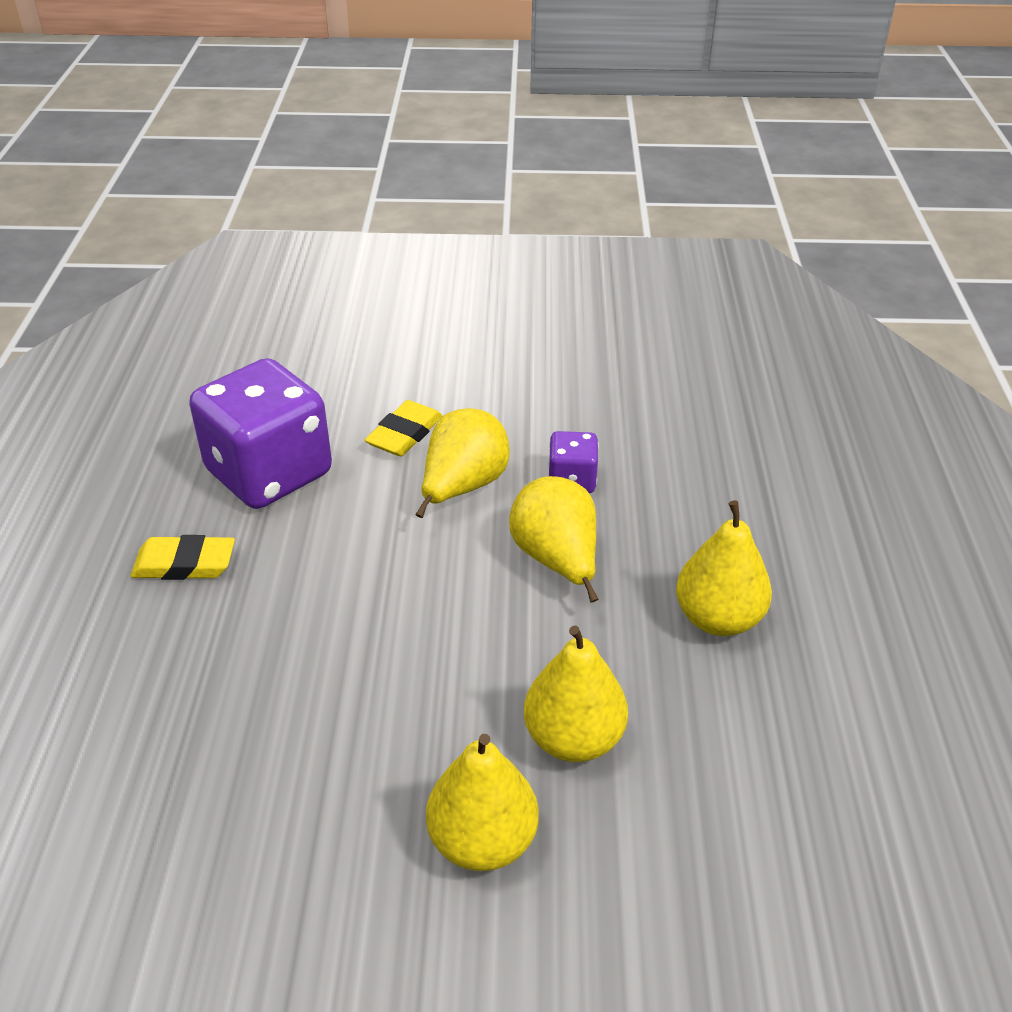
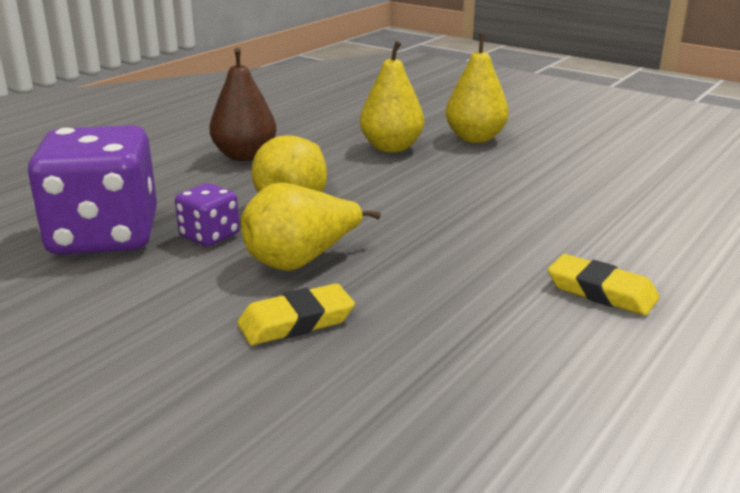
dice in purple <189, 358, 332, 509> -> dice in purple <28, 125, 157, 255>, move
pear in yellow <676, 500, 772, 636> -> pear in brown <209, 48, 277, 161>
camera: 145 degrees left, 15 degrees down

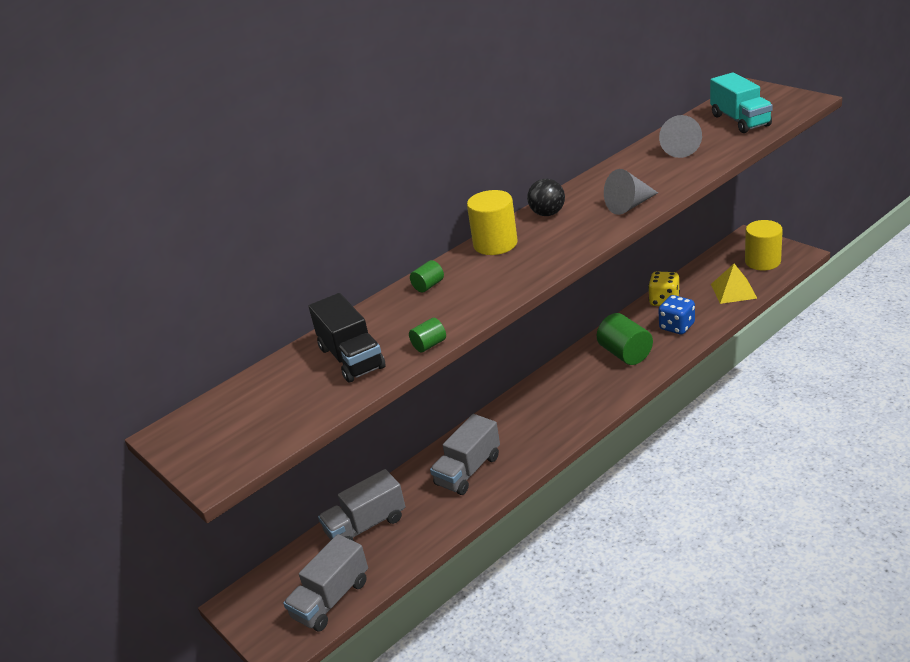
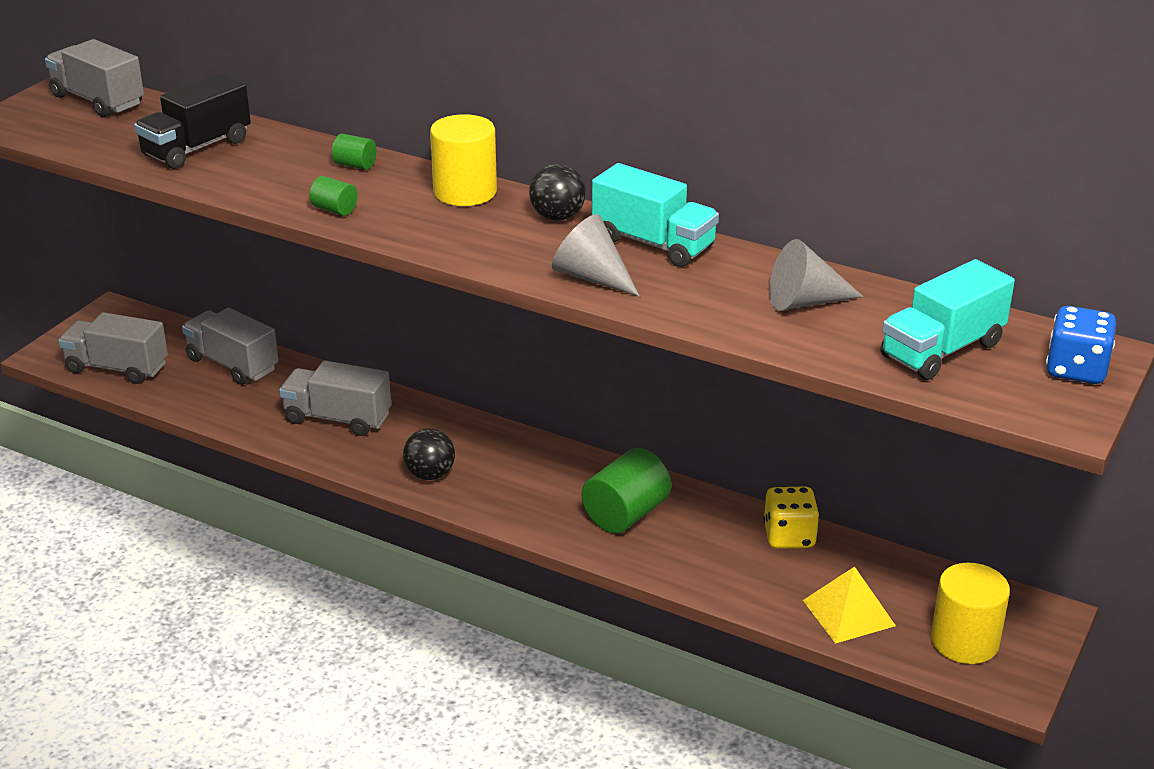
dice in blue <659, 295, 695, 334> -> dice in blue <1046, 306, 1116, 384>, move
cylinder in green <409, 318, 446, 352> -> cylinder in green <309, 176, 357, 216>, move
none -> truck in grey <45, 39, 144, 117>
none -> truck in turquoise <592, 163, 719, 267>
none -> ball in black <403, 428, 455, 480>
camera: 65 degrees right, 0 degrees up

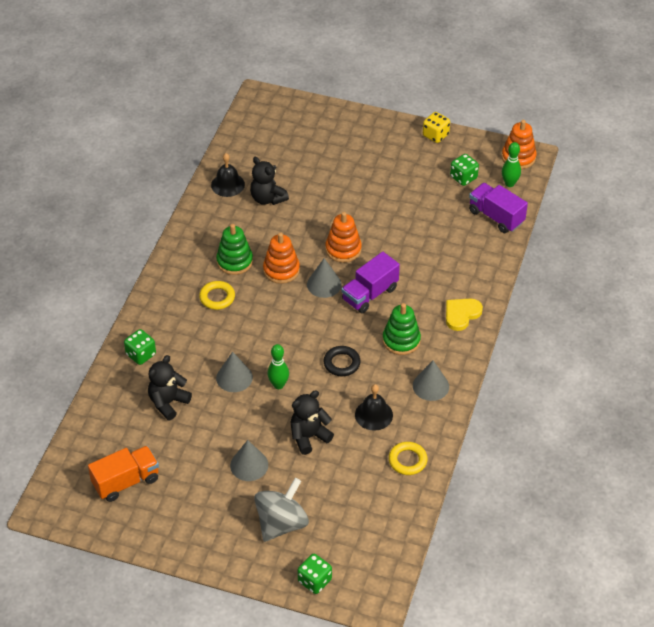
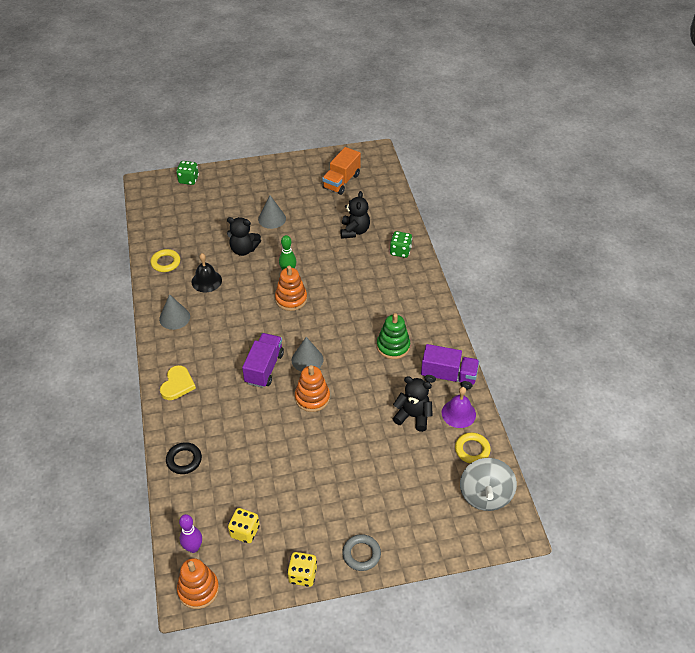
bowling pin in green <502, 142, 521, 187> -> bowling pin in purple <179, 514, 202, 553>
bell in black <211, 153, 245, 197> -> bell in purple <442, 387, 476, 428>
dice in green <450, 154, 479, 186> -> dice in yellow <228, 508, 260, 543>
truck in purple <469, 183, 528, 233> -> truck in purple <421, 344, 479, 390>, move
stacking toy in orange <263, 232, 300, 284> -> stacking toy in orange <275, 266, 307, 311>, move
ring in yellow <199, 281, 235, 310> -> ring in yellow <455, 432, 491, 464>, move
stacking toy in green <383, 303, 421, 355> -> none
ring in black <323, 346, 361, 376> -> ring in black <166, 442, 202, 474>, move
cone in grey <216, 352, 253, 392> -> none
teddy bear in black <291, 390, 334, 455> -> teddy bear in black <227, 217, 261, 256>, 75 degrees clockwise
spinning top in grey <254, 478, 309, 542> -> spinning top in grey <460, 458, 517, 511>, move
none -> ring in grey <342, 534, 381, 571>
camera: 150 degrees right, 0 degrees up

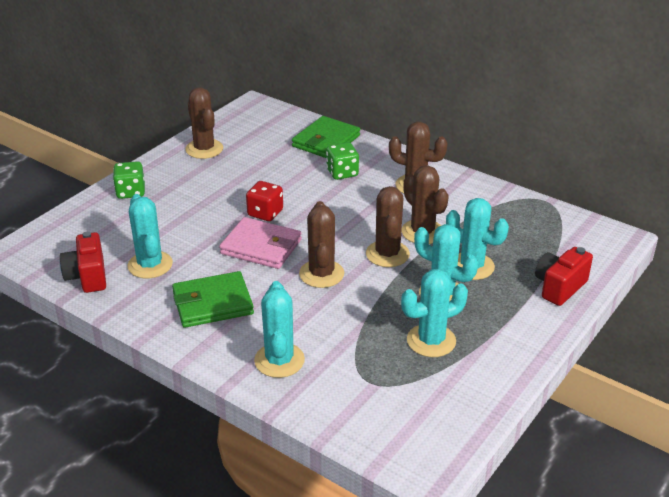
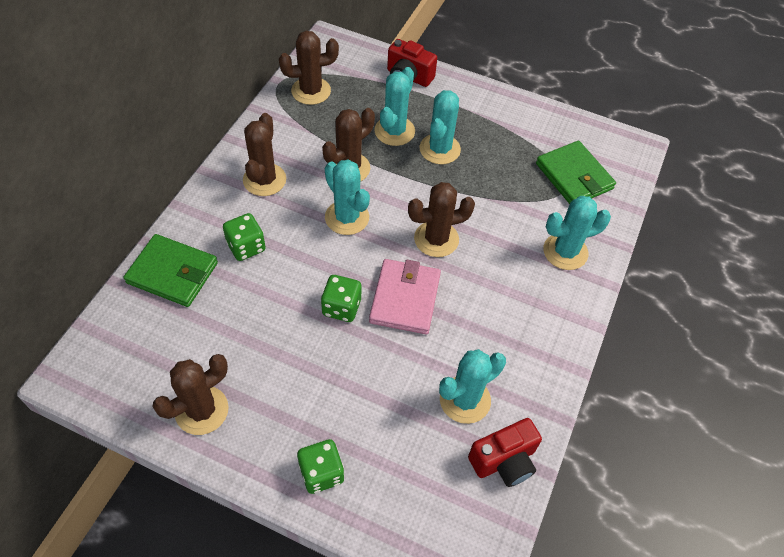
dice in red <246, 181, 283, 221> -> dice in green <321, 275, 361, 322>
cactus in brown <366, 186, 410, 267> -> cactus in brown <279, 31, 339, 105>, move
cactus in turquoise <401, 269, 468, 357> -> cactus in turquoise <325, 159, 370, 235>, move
wallet in green <172, 271, 254, 328> -> wallet in green <536, 141, 616, 204>, move
camera: 105 degrees left, 20 degrees up

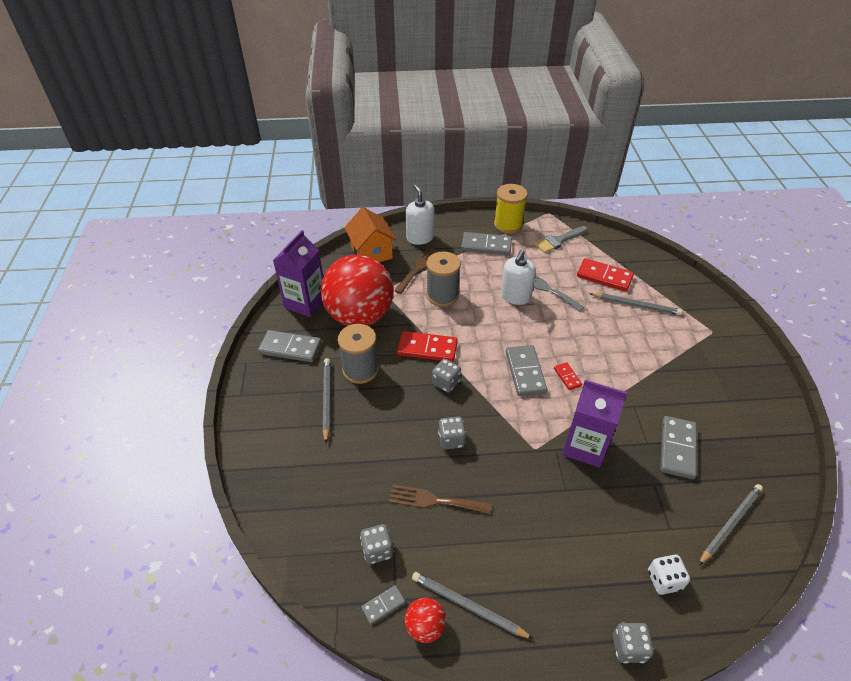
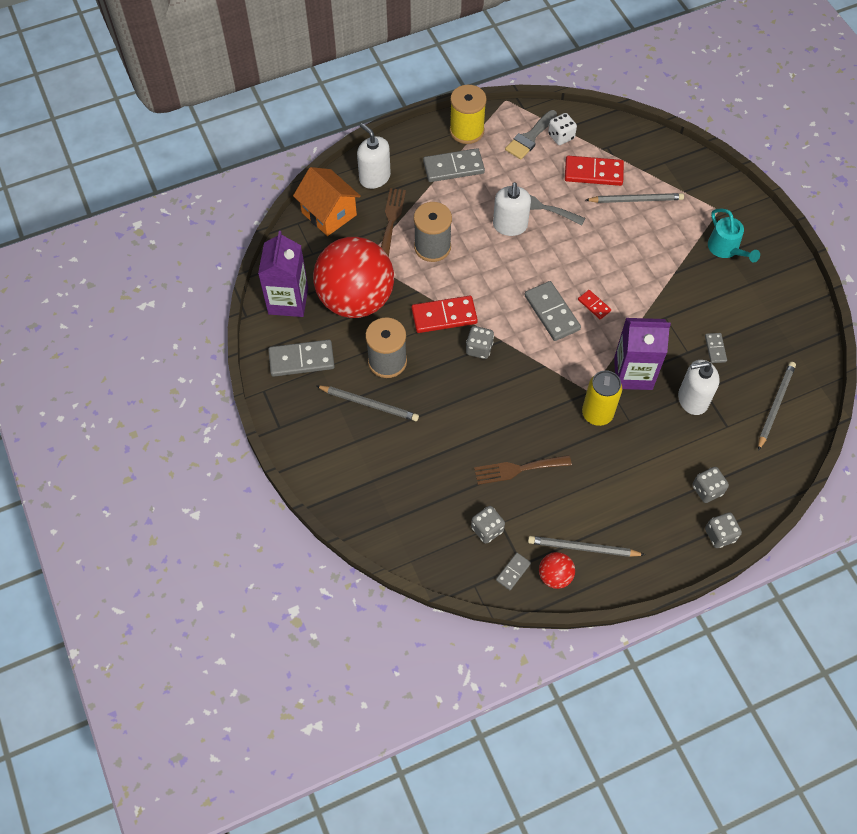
pencil in grey <323, 358, 331, 443> -> pencil in grey <317, 385, 419, 421>, 135 degrees clockwise
dice in grey <438, 416, 466, 449> -> dice in grey <692, 467, 729, 503>, move
domino in grey <660, 416, 697, 479> -> domino in grey <705, 333, 727, 363>, x0.52
dice in white <648, 555, 690, 595> -> dice in white <548, 113, 577, 145>, move
none -> watering can in turquoise <708, 209, 760, 262>
none -> soap dispenser in white <678, 360, 720, 415>
none -> can in yellow <582, 370, 622, 426>
camera: 20 degrees left, 15 degrees up

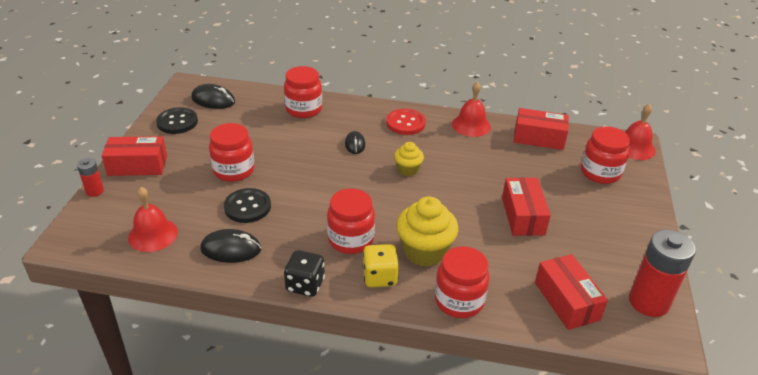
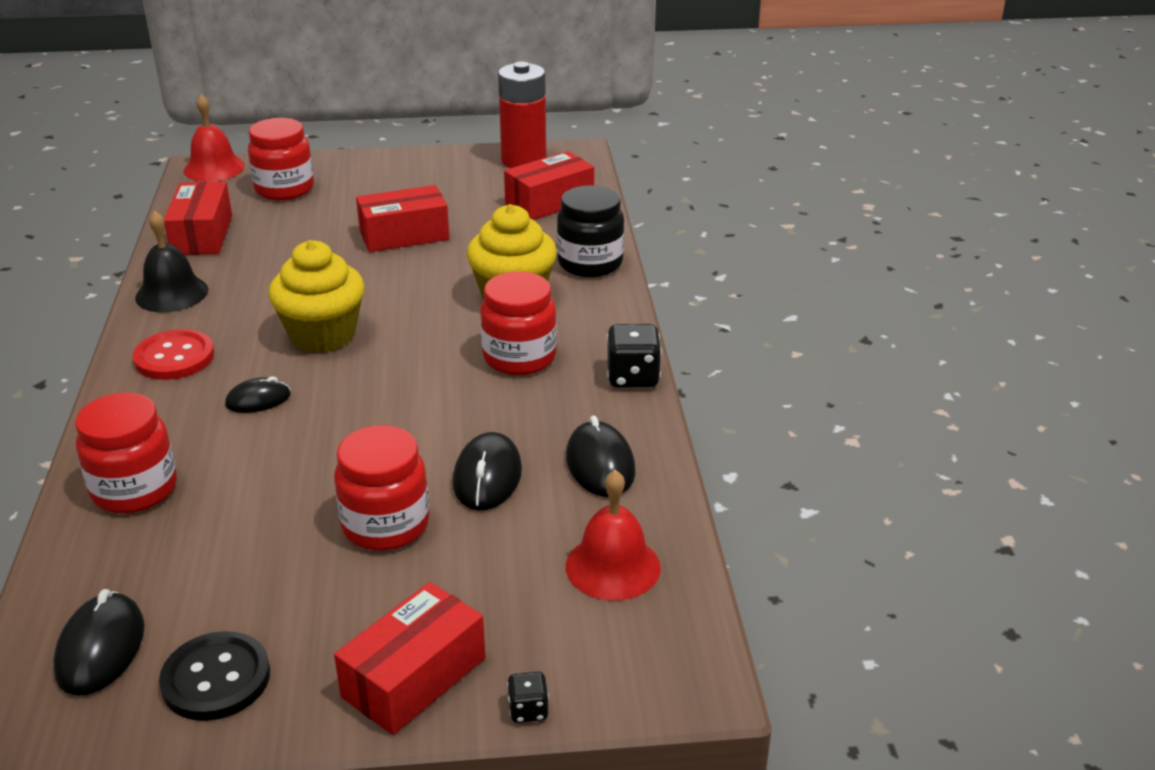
bell in red <452, 82, 491, 137> -> bell in black <135, 210, 208, 313>
box in red <102, 136, 167, 176> -> box in red <334, 582, 485, 735>, 60 degrees clockwise
cupcake in yellow <394, 142, 424, 176> -> cupcake in yellow <269, 240, 365, 353>, x1.78
battery in red <77, 158, 104, 197> -> dice in black <507, 672, 549, 723>
button in black <224, 188, 271, 223> -> mouse in black <453, 432, 522, 510>
dice in yellow <362, 244, 399, 287> -> none
jar in red <435, 246, 490, 318> -> jar in black <557, 185, 624, 277>
camera: 105 degrees left, 5 degrees down

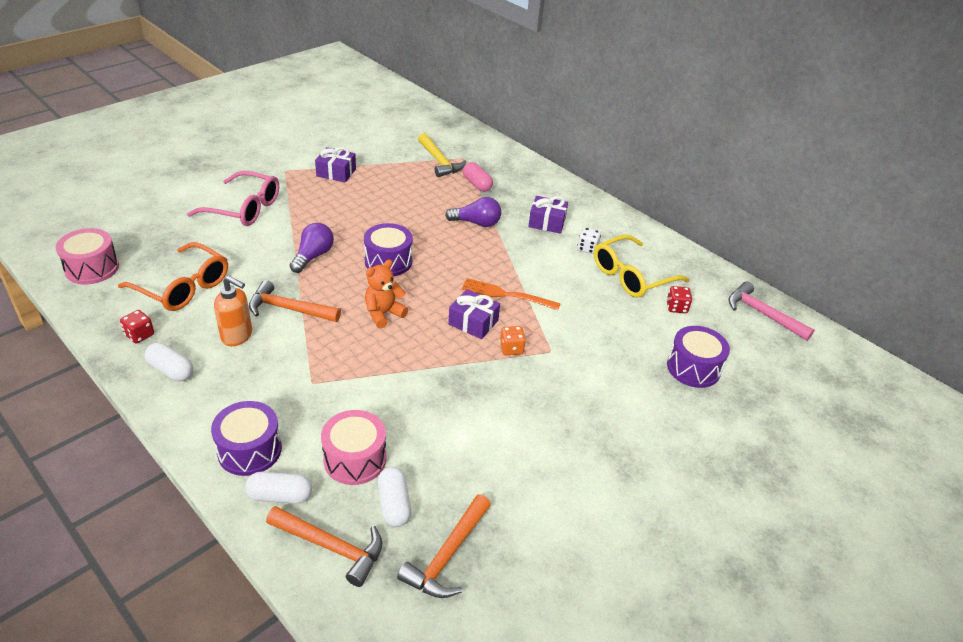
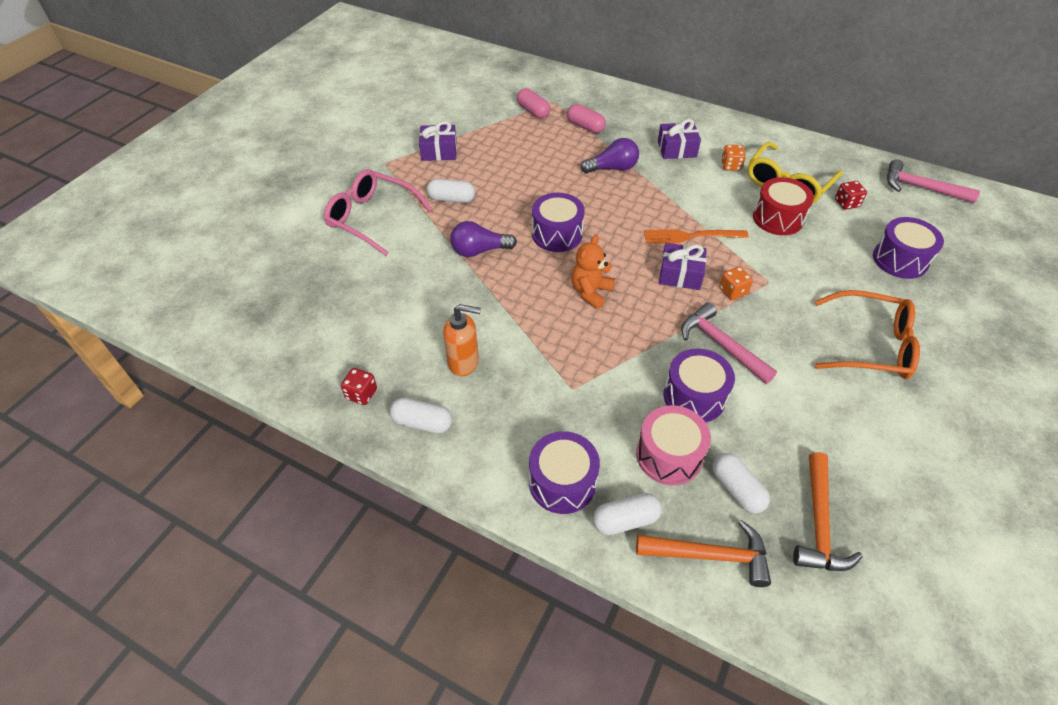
hammer in yellow <418, 133, 466, 177> -> capsule in pink <517, 88, 550, 119>
glasses in pink <187, 171, 279, 226> -> glasses in pink <324, 169, 432, 256>, 150 degrees counterclockwise
light bulb in purple <290, 223, 334, 273> -> light bulb in purple <450, 221, 517, 257>, 105 degrees counterclockwise
dice in white <577, 227, 601, 254> -> dice in orange <721, 145, 746, 171>
drum in pink <56, 228, 119, 284> -> none
glasses in orange <118, 242, 228, 311> -> glasses in orange <814, 290, 920, 379>, move
hammer in orange <249, 280, 341, 322> -> none
none -> drum in red <753, 177, 814, 235>
none -> capsule in white <427, 179, 475, 203>
none -> hammer in pink <681, 302, 777, 384>
none -> drum in purple <664, 349, 735, 422>
camera: 15 degrees left, 10 degrees up

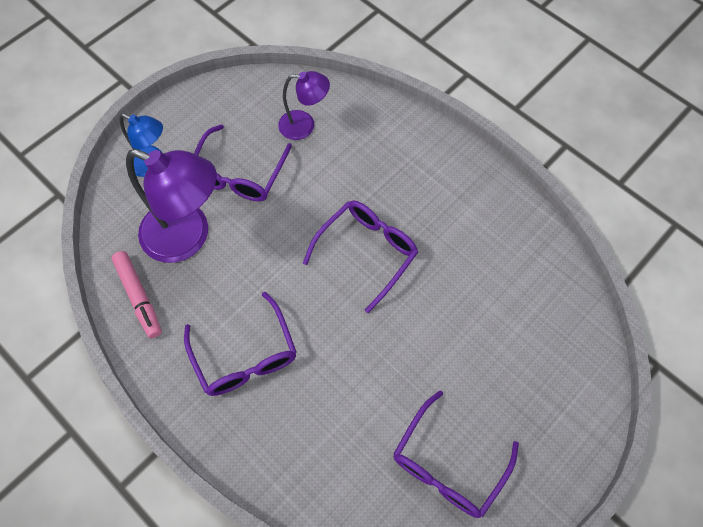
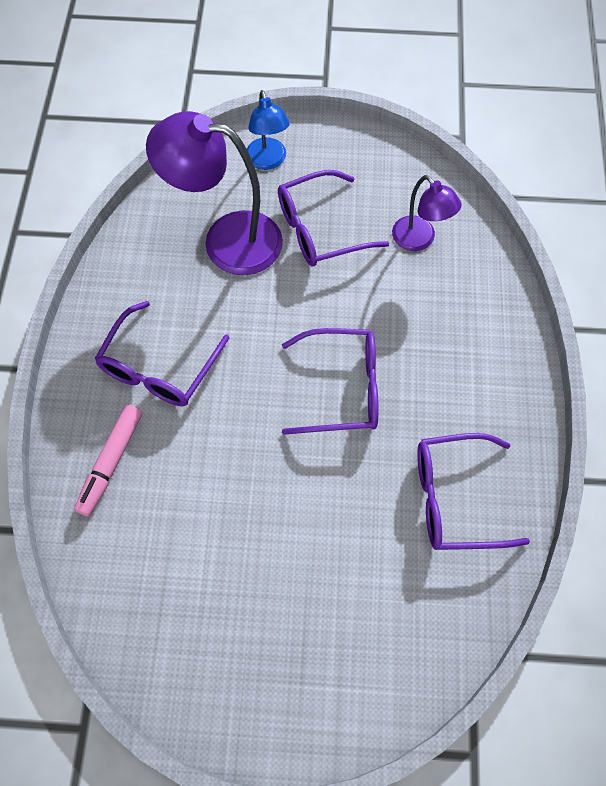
lamp in purple <126, 149, 217, 263> -> lamp in purple <146, 111, 283, 275>, 120 degrees clockwise
marker in pink <111, 251, 162, 338> -> marker in pink <74, 405, 142, 516>, move
glasses in purple <393, 390, 519, 518> -> glasses in purple <417, 433, 530, 550>, move
camera: 50 degrees right, 0 degrees up

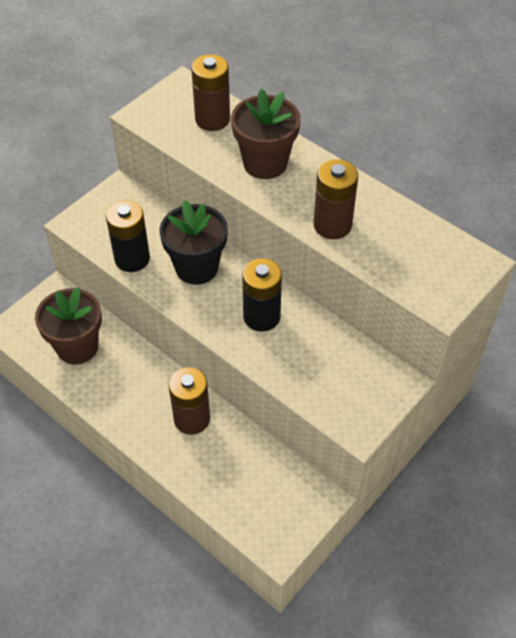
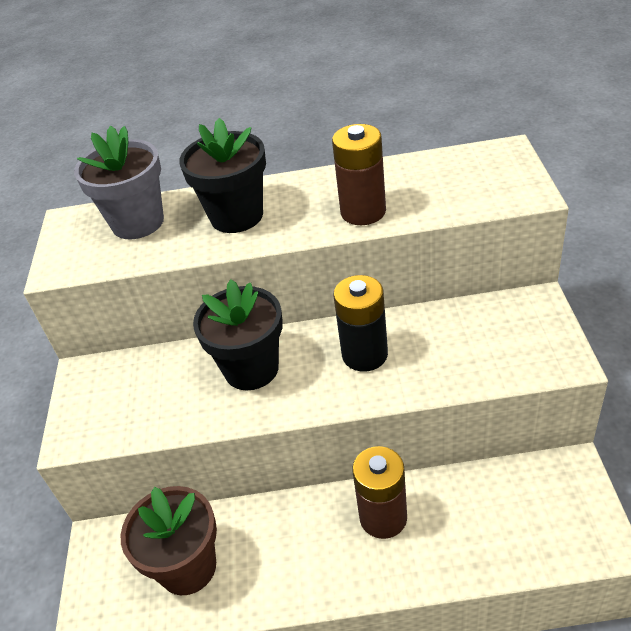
battery in brown <191, 54, 230, 131> -> flower pot in grey <74, 126, 164, 239>
flower pot in brown <231, 89, 301, 179> -> flower pot in black <179, 118, 266, 233>
battery in black <106, 200, 150, 272> -> none
camera: 40 degrees left, 10 degrees down

